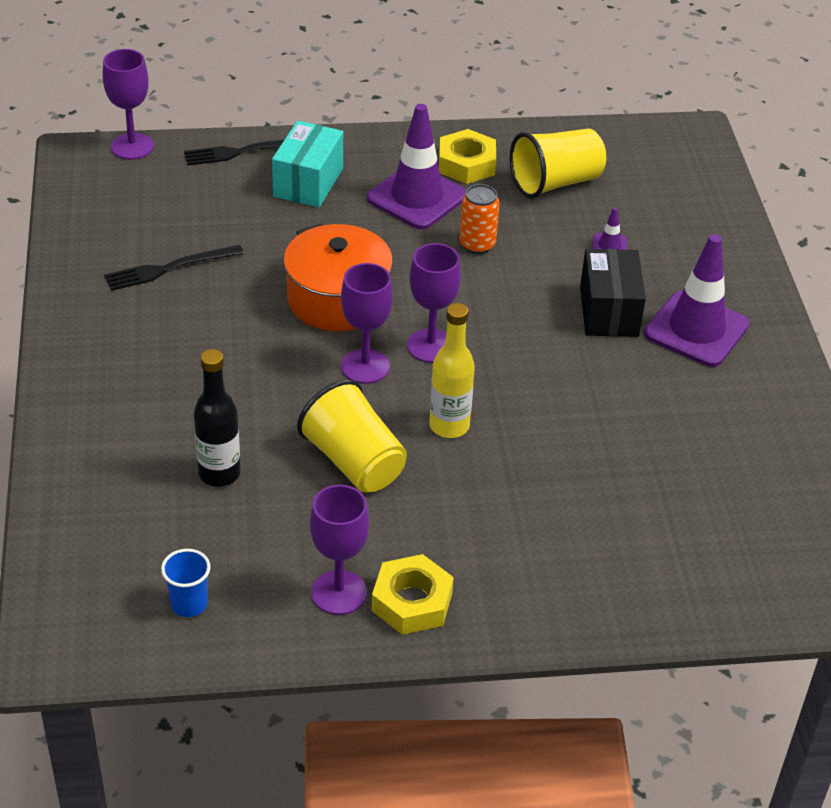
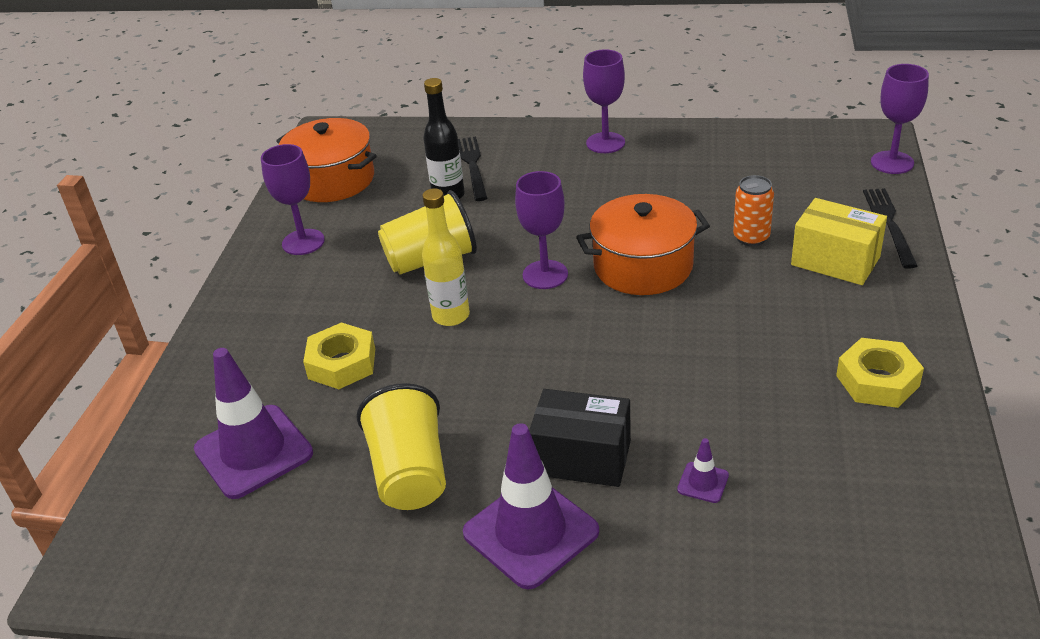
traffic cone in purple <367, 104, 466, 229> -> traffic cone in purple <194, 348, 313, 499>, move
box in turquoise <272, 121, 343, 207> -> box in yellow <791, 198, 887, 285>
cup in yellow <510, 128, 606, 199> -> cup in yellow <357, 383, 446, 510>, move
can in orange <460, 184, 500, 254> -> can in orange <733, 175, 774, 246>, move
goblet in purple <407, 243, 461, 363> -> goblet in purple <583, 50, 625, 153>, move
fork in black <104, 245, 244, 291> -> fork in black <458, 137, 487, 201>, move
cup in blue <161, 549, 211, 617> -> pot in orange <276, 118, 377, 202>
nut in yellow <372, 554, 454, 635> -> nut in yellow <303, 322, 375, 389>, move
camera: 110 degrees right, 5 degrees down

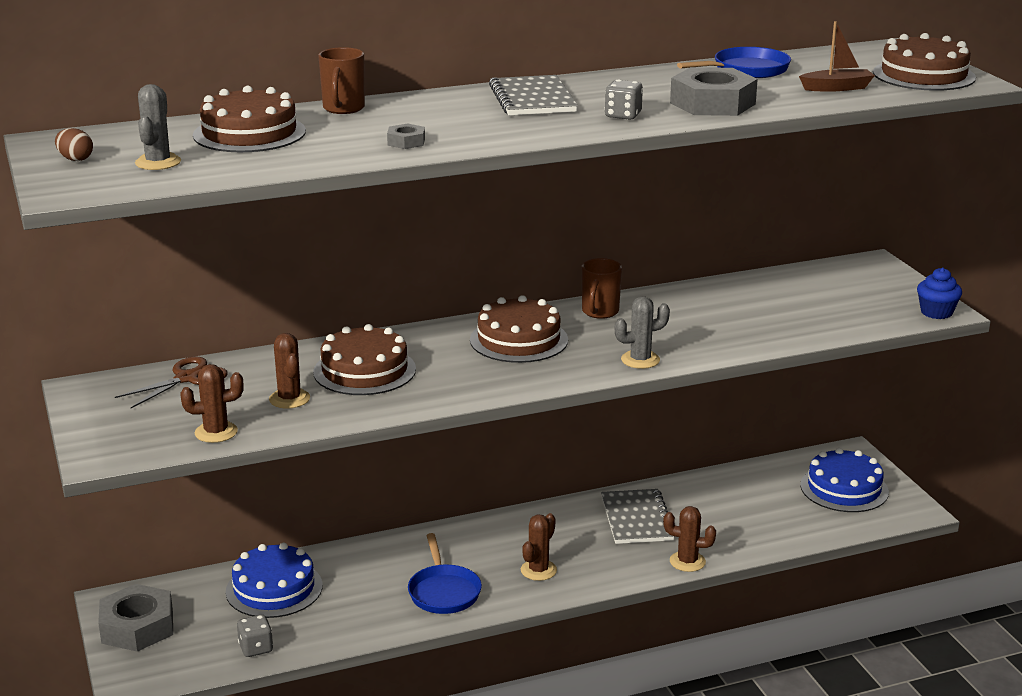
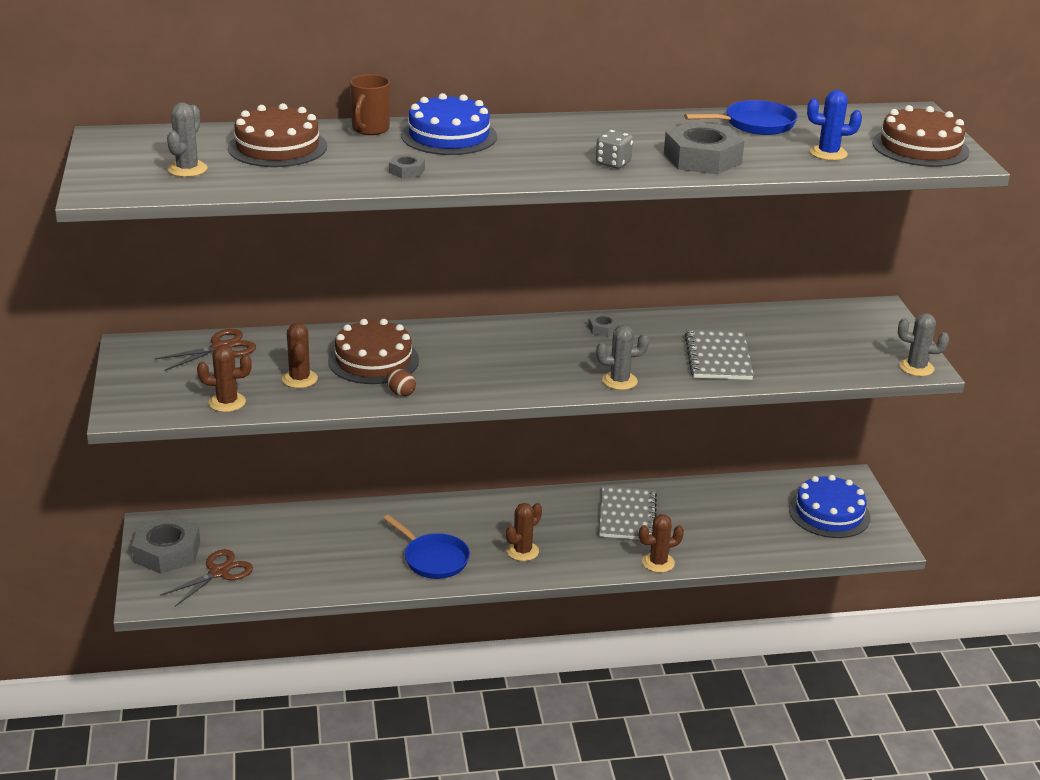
boat in brown <799, 21, 875, 92> -> cactus in blue <807, 90, 862, 161>
notebook in grey <489, 75, 578, 115> -> notebook in grey <685, 329, 754, 380>, move
egg in brown <55, 128, 93, 161> -> egg in brown <386, 369, 416, 397>, move
mug in brown <582, 258, 622, 319> -> nut in grey <588, 313, 619, 337>
cupcake in blue <917, 268, 962, 319> -> cactus in grey <898, 313, 949, 376>
cake in brown <470, 295, 568, 363> -> none
cactus in brown <663, 506, 716, 572> -> cactus in brown <639, 514, 684, 573>, 45 degrees counterclockwise
pan in blue <408, 533, 482, 614> -> pan in blue <383, 515, 470, 579>, 45 degrees counterclockwise
cake in blue <226, 543, 323, 618> -> cake in blue <401, 93, 497, 155>, move
dice in grey <237, 615, 273, 657> -> none
none -> scissors in brown <160, 549, 253, 607>
camera: 10 degrees right, 5 degrees up

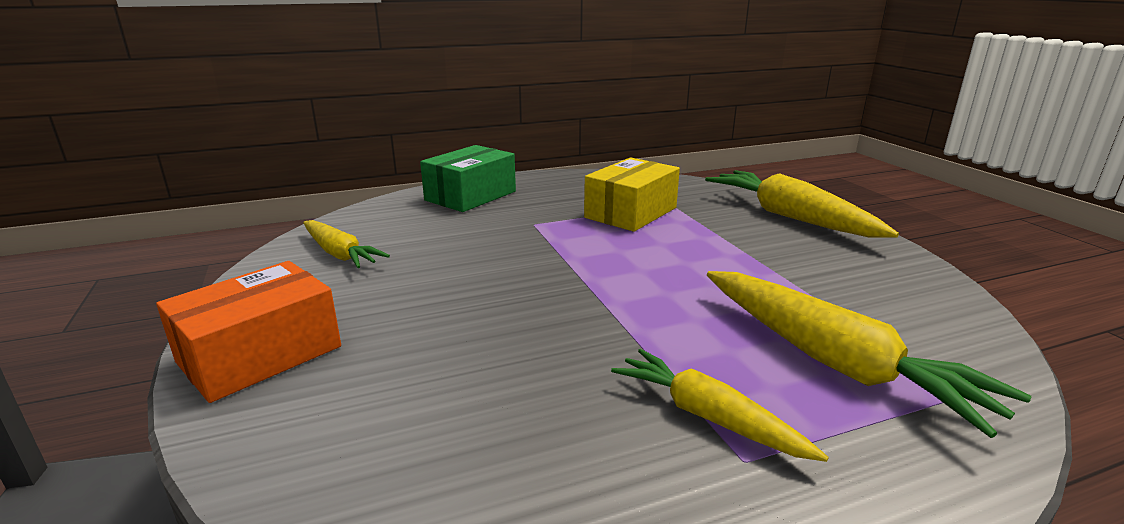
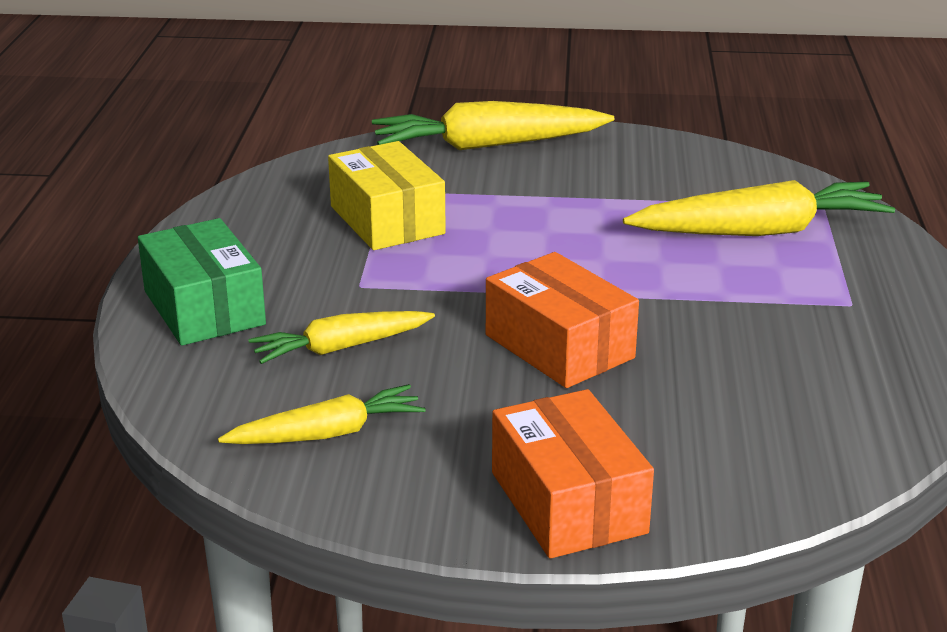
carrot in yellow <611, 349, 829, 462> -> carrot in yellow <249, 311, 435, 364>, move
none -> box in orange <486, 252, 639, 388>
camera: 65 degrees left, 5 degrees up

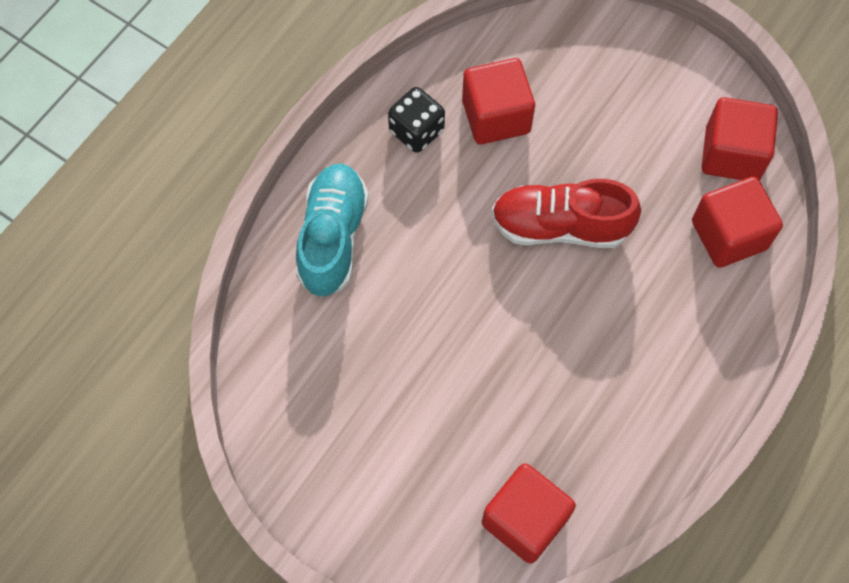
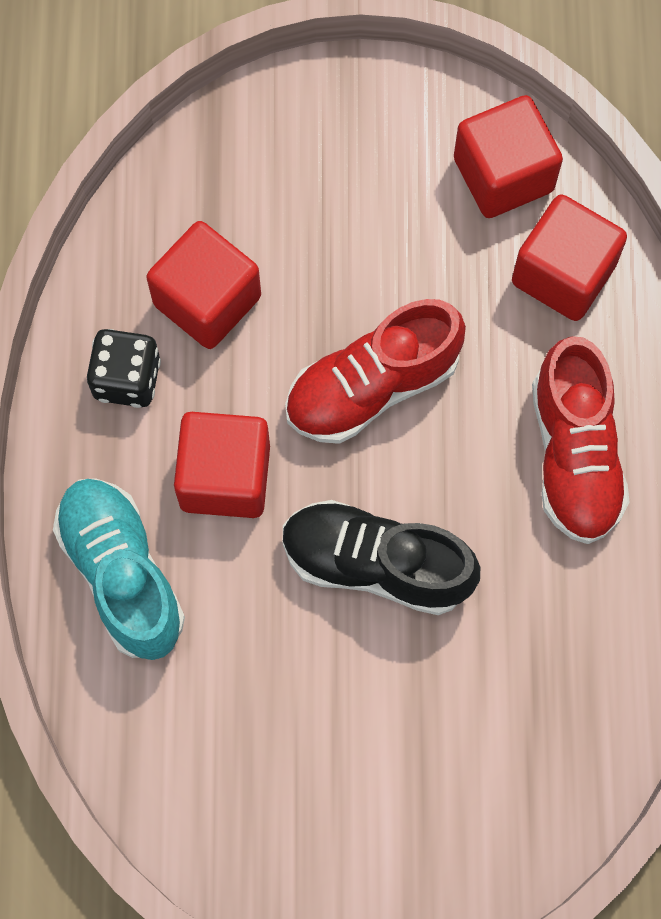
cube in red <482, 463, 576, 564> -> cube in red <174, 412, 270, 518>, move
none -> shoe in red <532, 336, 630, 544>
none -> shoe in black <283, 500, 480, 615>
camera: 35 degrees left, 5 degrees up

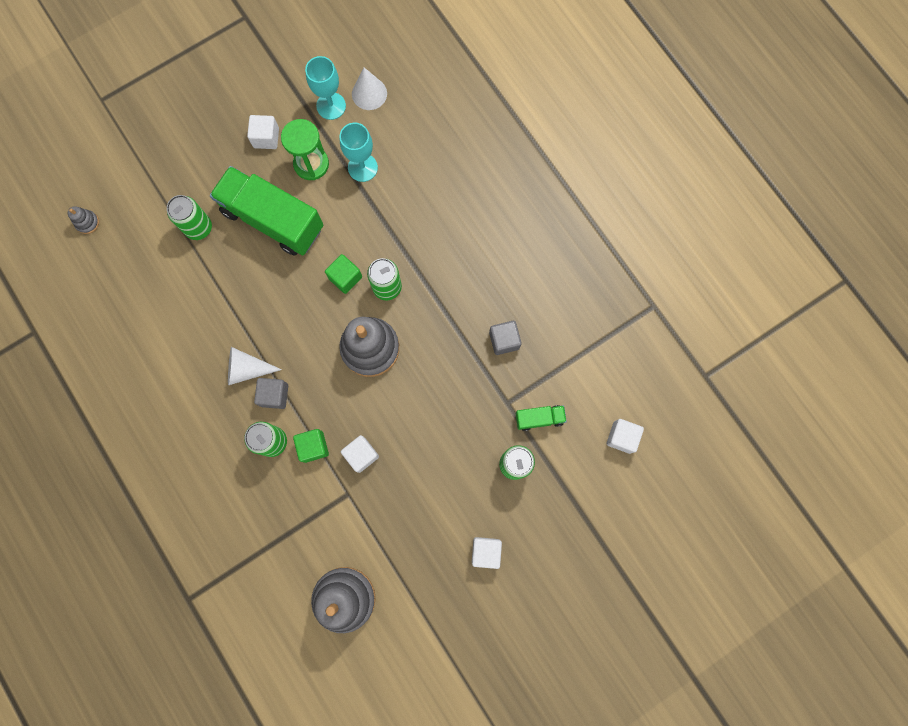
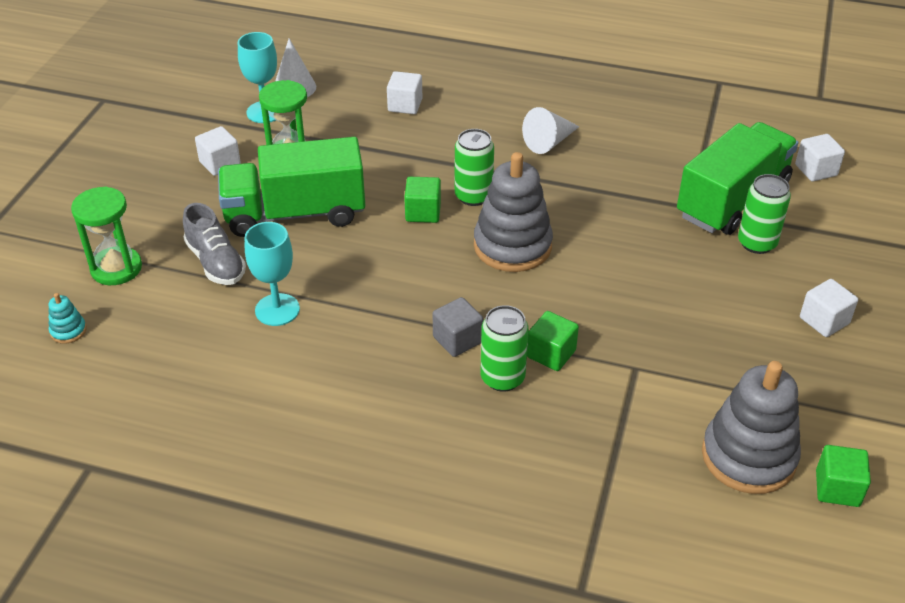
goblet in turquoise <339, 123, 378, 182> -> goblet in turquoise <245, 222, 300, 326>, move
can in green <167, 195, 212, 240> -> shoe in grey <183, 203, 246, 285>
stacking toy in grey <68, 206, 99, 234> -> stacking toy in turquoise <49, 293, 86, 344>
cube in grey <489, 321, 522, 355> -> none
cone in white <228, 347, 282, 385> -> cone in white <522, 107, 580, 154>, move
truck in green <515, 405, 567, 431> -> truck in green <677, 122, 798, 235>, x2.28
cube in white <341, 435, 379, 473> -> cube in white <387, 71, 422, 114>, move
none -> hourglass in green <71, 186, 142, 285>
none -> cube in green <816, 445, 871, 507>
camera: 40 degrees left, 35 degrees down

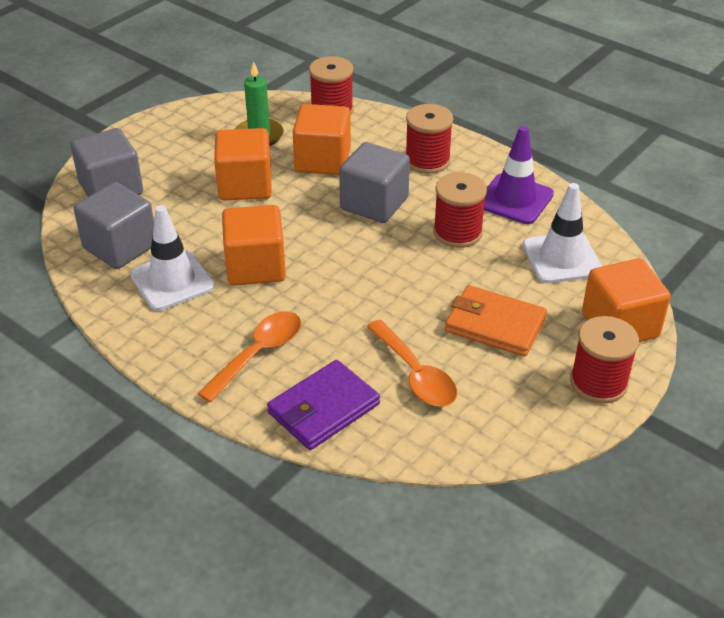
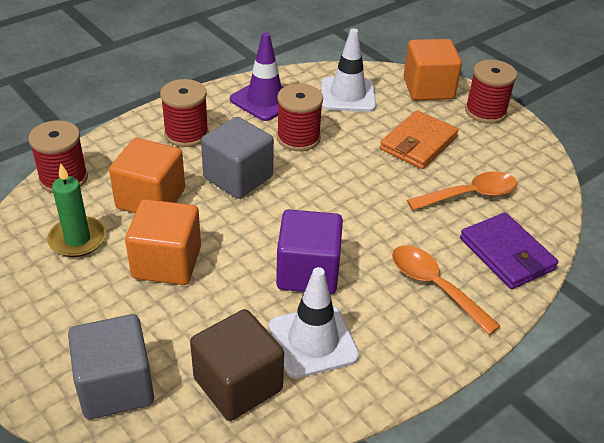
cube in grey <74, 182, 154, 269> -> cube in brown <190, 309, 284, 421>
cube in orange <222, 205, 286, 285> -> cube in purple <276, 209, 343, 294>
camera: 80 degrees left, 0 degrees up

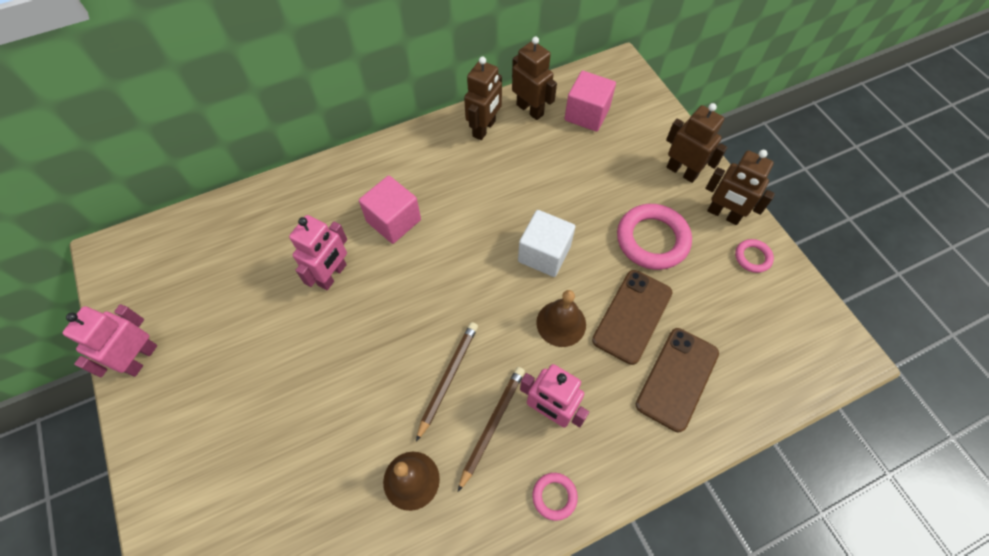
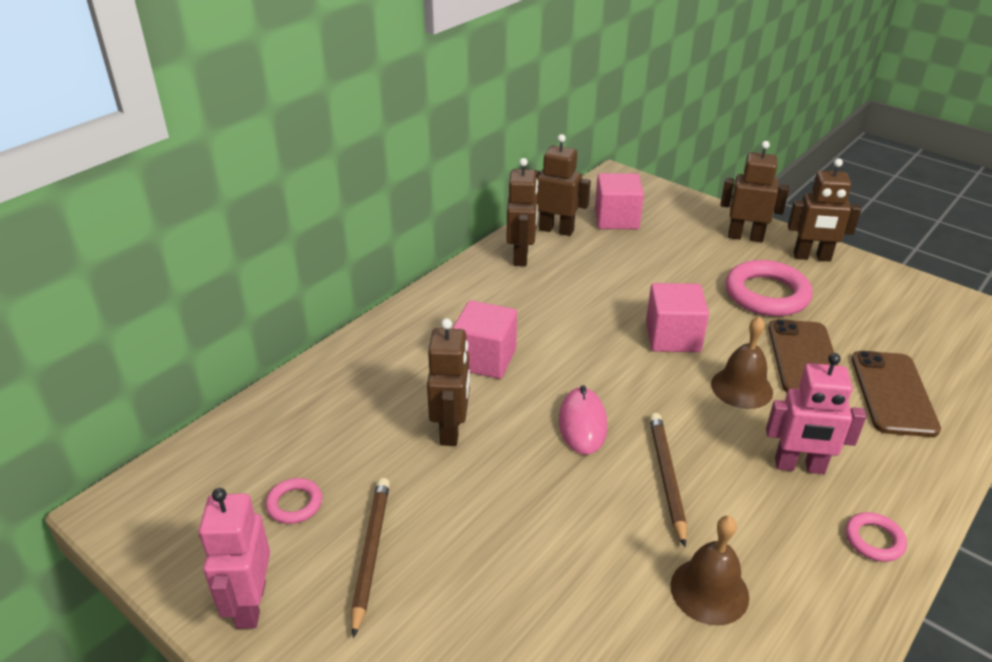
cube in white <518, 210, 575, 277> -> cube in pink <646, 283, 709, 352>
robot in pink <289, 215, 347, 290> -> robot in brown <427, 318, 470, 446>
ring in pink <735, 239, 774, 273> -> ring in pink <266, 478, 322, 524>, move
pencil in brown <458, 367, 525, 492> -> pencil in brown <351, 478, 390, 638>, move
none -> mouse in pink <559, 385, 607, 455>
camera: 25 degrees left, 25 degrees down

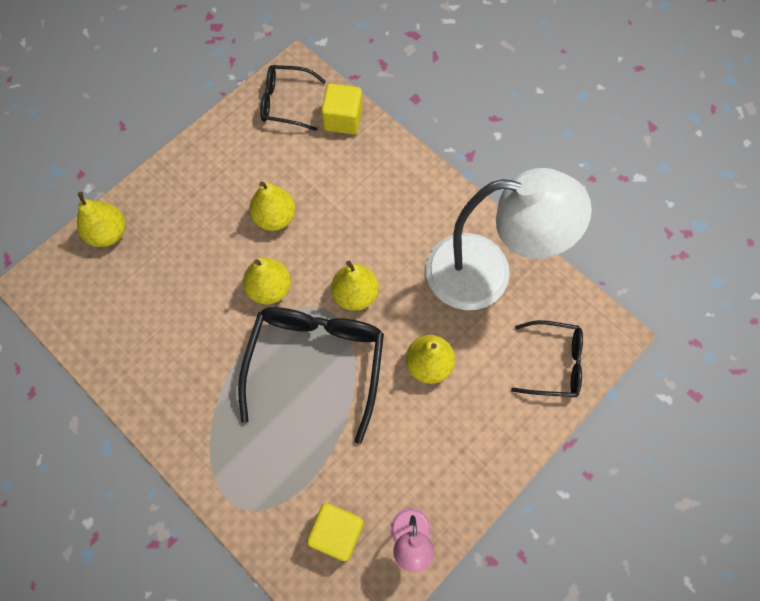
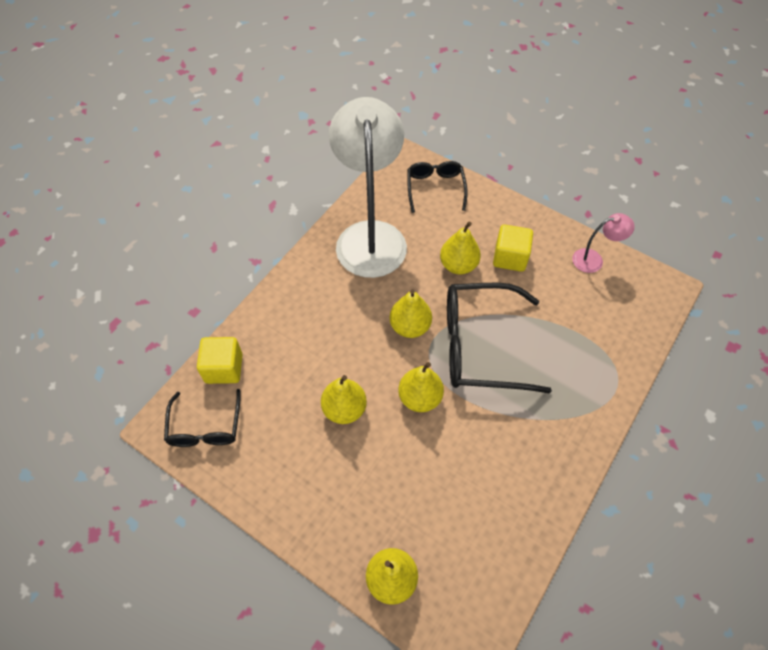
cube in yellow <307, 503, 364, 561> -> cube in yellow <493, 224, 533, 272>, move
camera: 100 degrees left, 10 degrees down

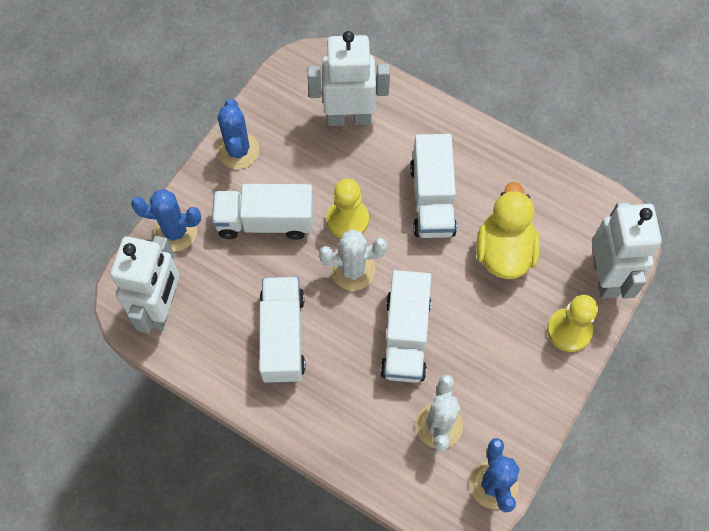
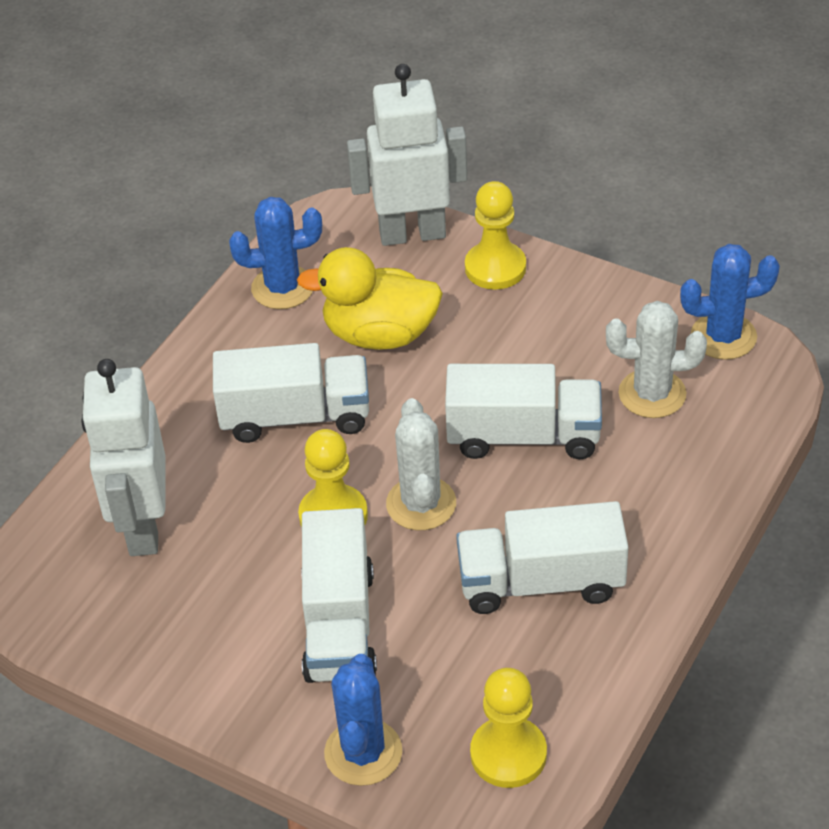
cactus in blue <217, 99, 259, 169> -> cactus in blue <229, 197, 322, 309>, move
robot in white <111, 236, 179, 333> -> pawn in yellow <470, 668, 547, 788>
camera: 90 degrees left, 20 degrees down

